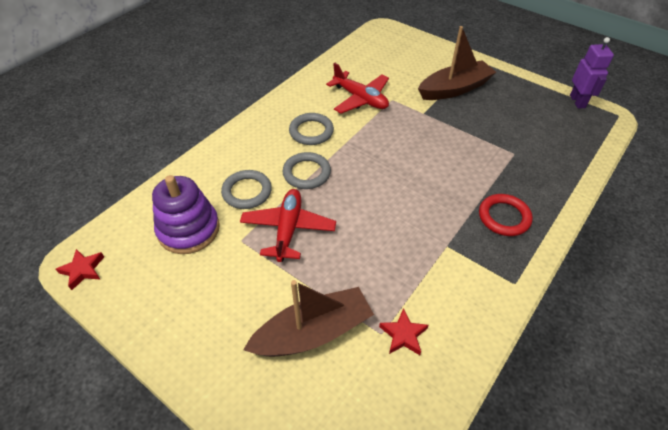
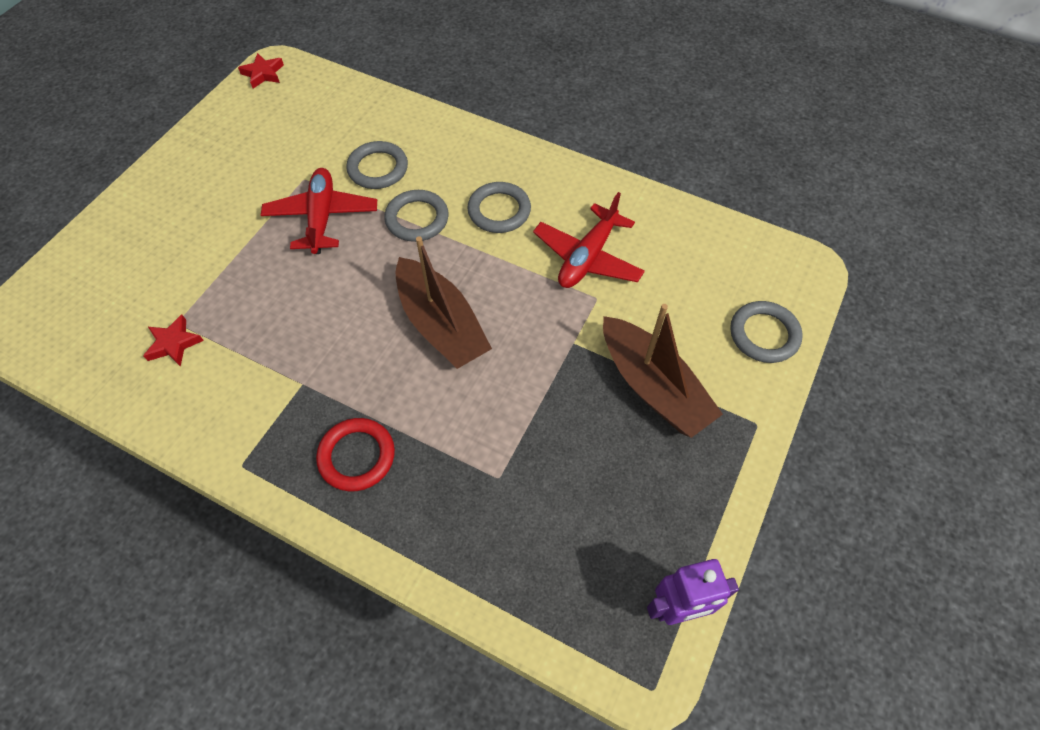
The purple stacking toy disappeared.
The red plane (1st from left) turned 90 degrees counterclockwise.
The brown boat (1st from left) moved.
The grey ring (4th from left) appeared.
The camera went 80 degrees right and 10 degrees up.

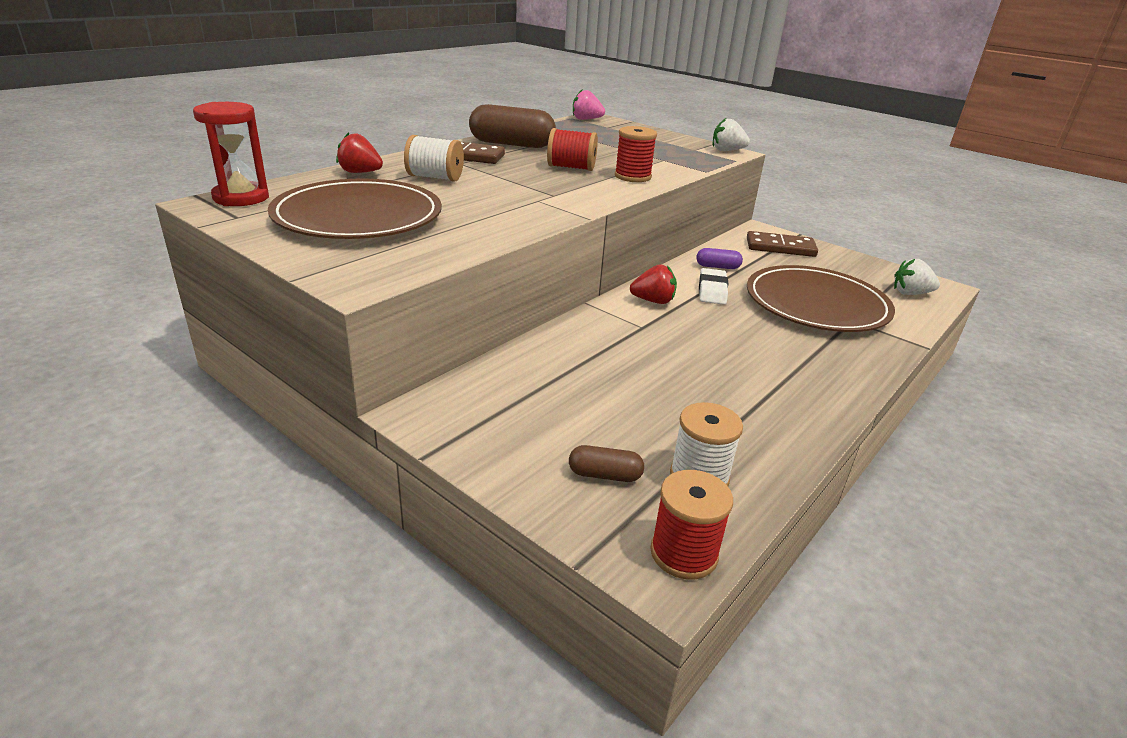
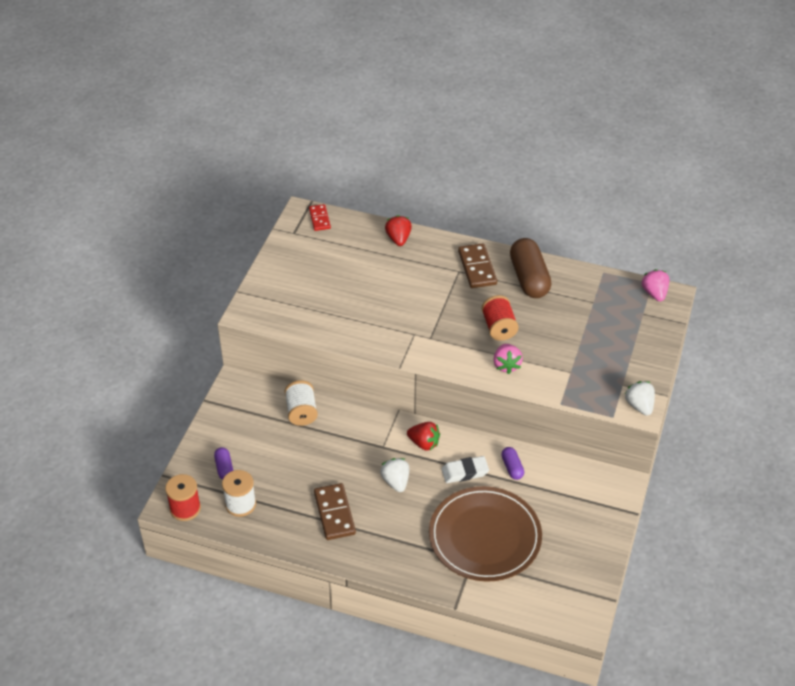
The red hourglass was replaced by the red domino.
The brown plate (1st from left) disappeared.
The white spool (1st from left in the first image) moved.
The brown capsule (2nd from left) became the purple capsule (1st from left).
The red spool (2nd from left) was replaced by the pink strawberry (1st from left).
The red strawberry (2nd from left) turned 45 degrees counterclockwise.
The brown domino (2nd from left in the first image) moved.
The white strawberry (2nd from left in the first image) moved.
The camera went 70 degrees right and 15 degrees up.

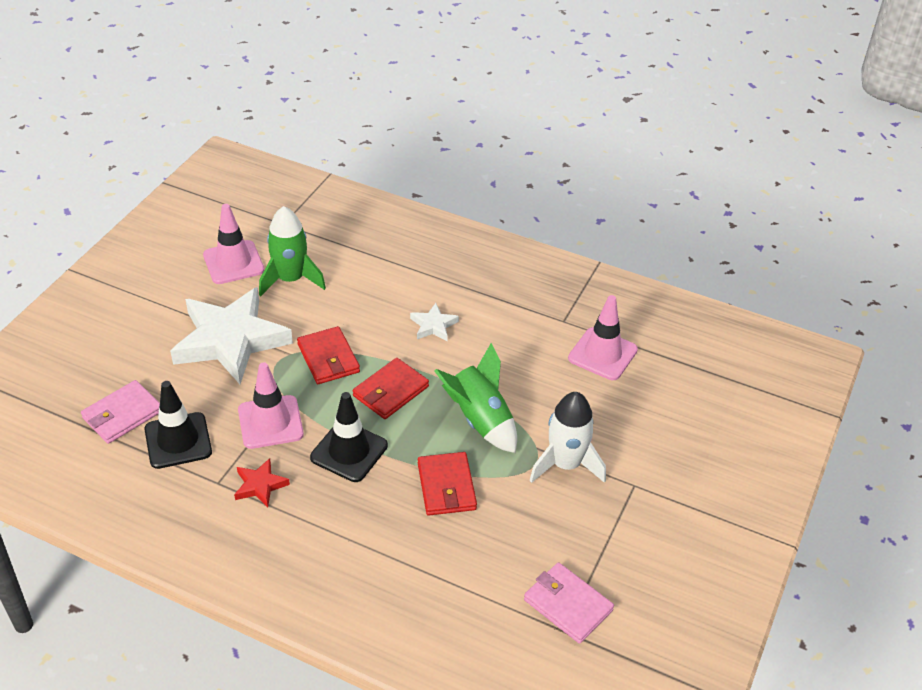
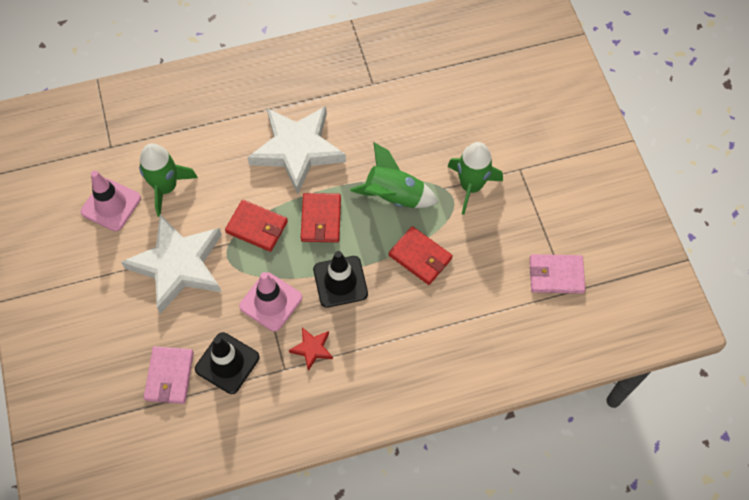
The white star (2nd from left) changed to 2.38 times the size.
The white rocket became the green rocket (3rd from left).
The pink traffic cone (3rd from left) disappeared.
The camera went 40 degrees left and 20 degrees up.

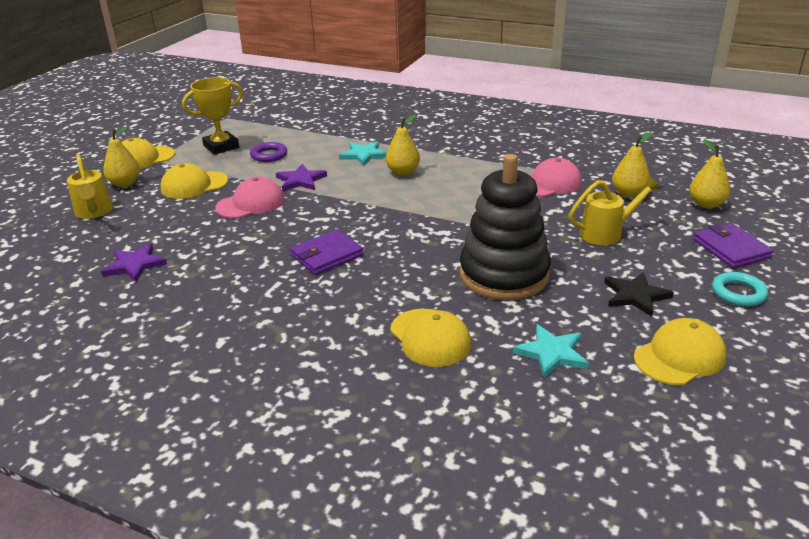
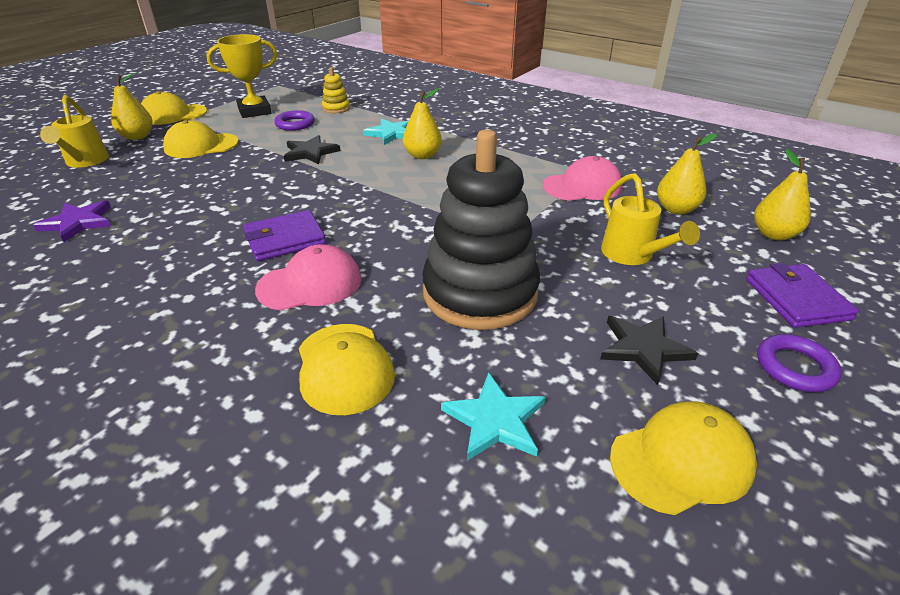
The pink cap (1st from left) moved.
The purple star (2nd from left) became the black star (1st from left).
The yellow watering can (2nd from left) turned 75 degrees clockwise.
The turquoise ring became the purple ring (2nd from left).
The yellow stacking toy appeared.
The camera went 10 degrees right and 5 degrees up.

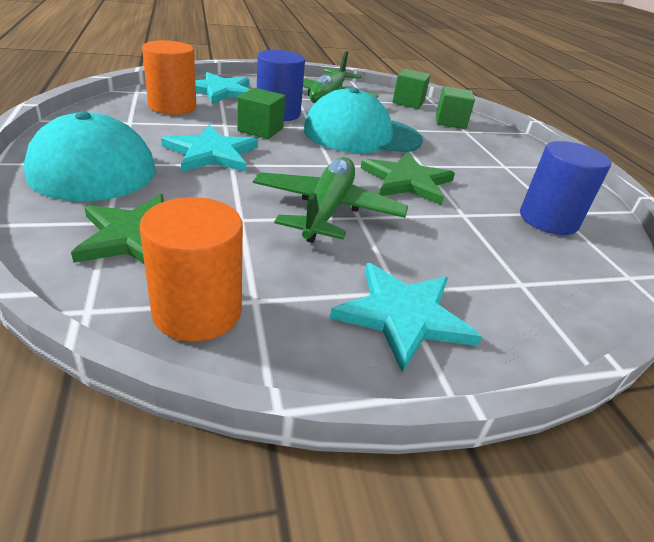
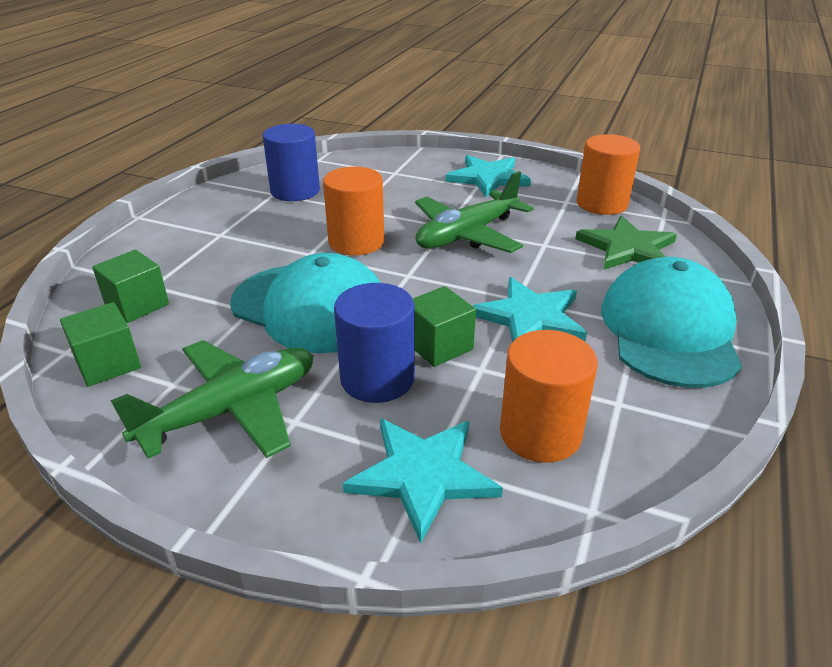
The green star (2nd from left) was replaced by the orange cylinder (1st from left).
The camera went 140 degrees left and 0 degrees up.

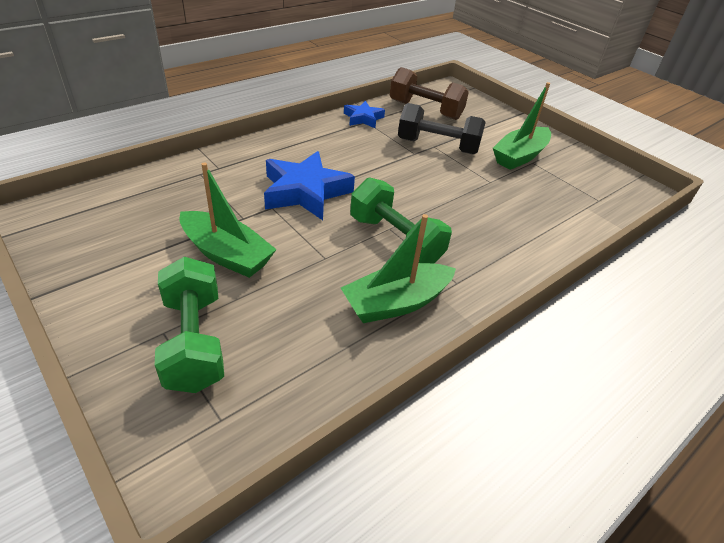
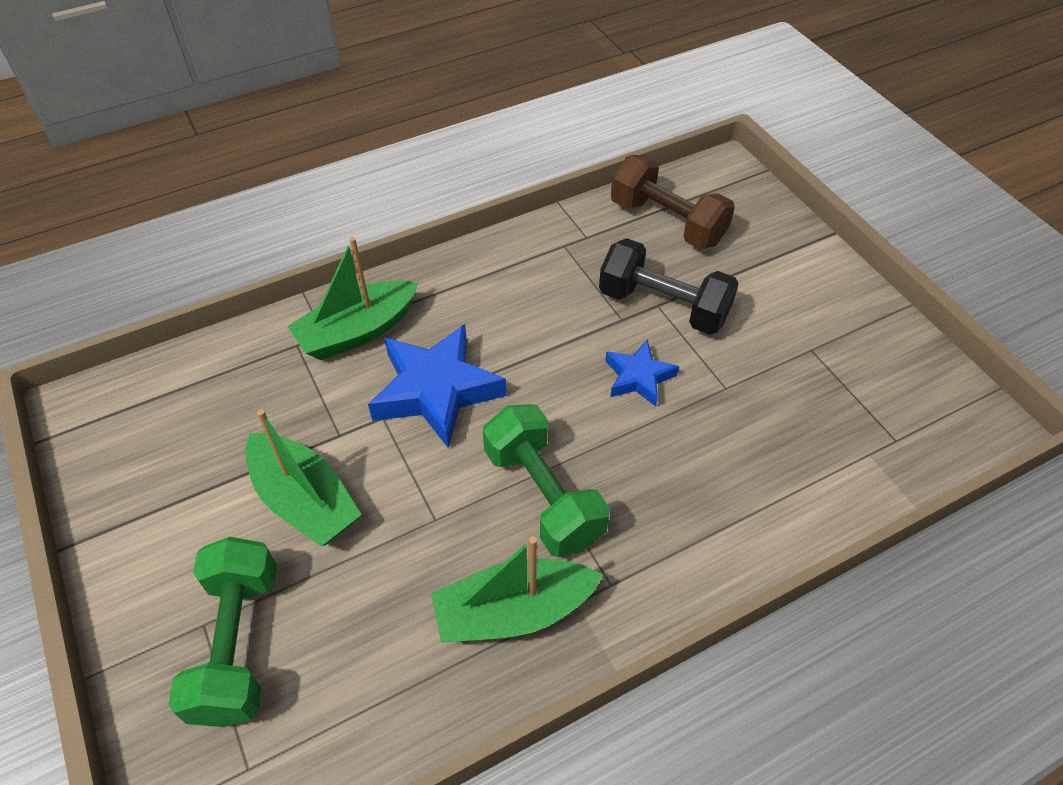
The blue star (2nd from left) moved.
The green boat (3rd from left in the first image) moved.
The camera went 15 degrees right and 10 degrees up.

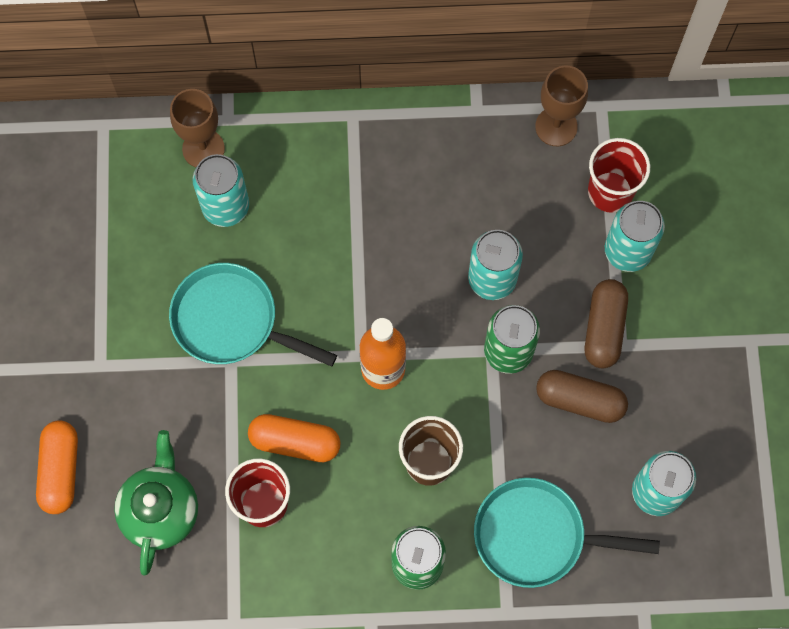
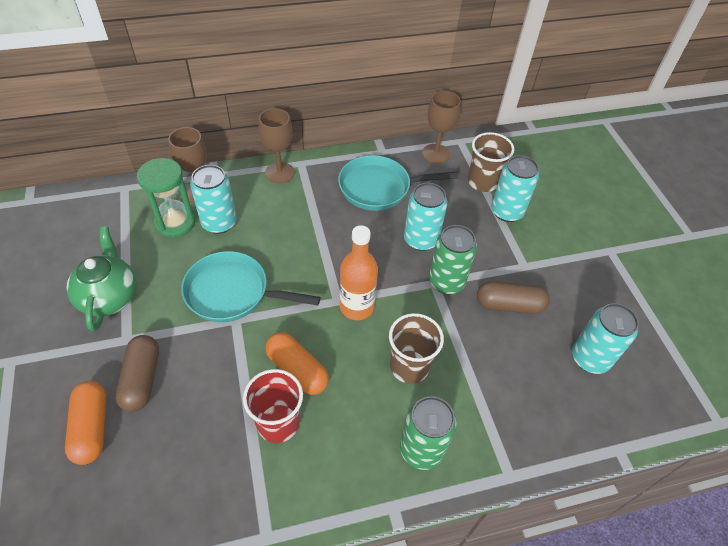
The green teapot moved.
The orange capsule (2nd from left) turned 45 degrees clockwise.
The turquoise pan (2nd from left) moved.
The brown capsule (2nd from left in the first image) moved.
The red cup (2nd from left) became the brown cup (2nd from left).
The green hourglass appeared.
The brown goblet (2nd from left) appeared.
The camera went 15 degrees left and 20 degrees down.

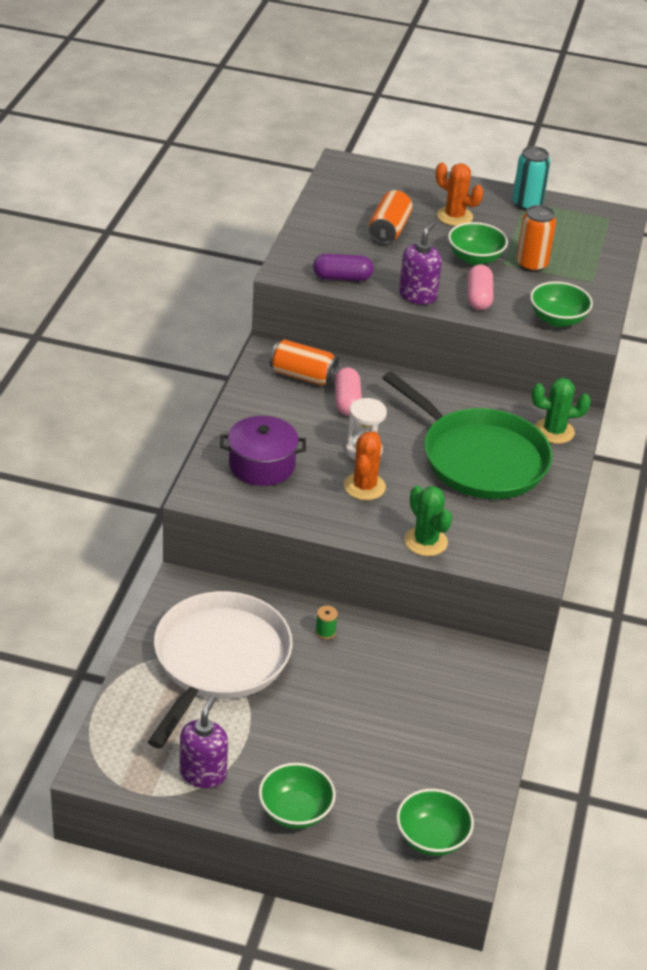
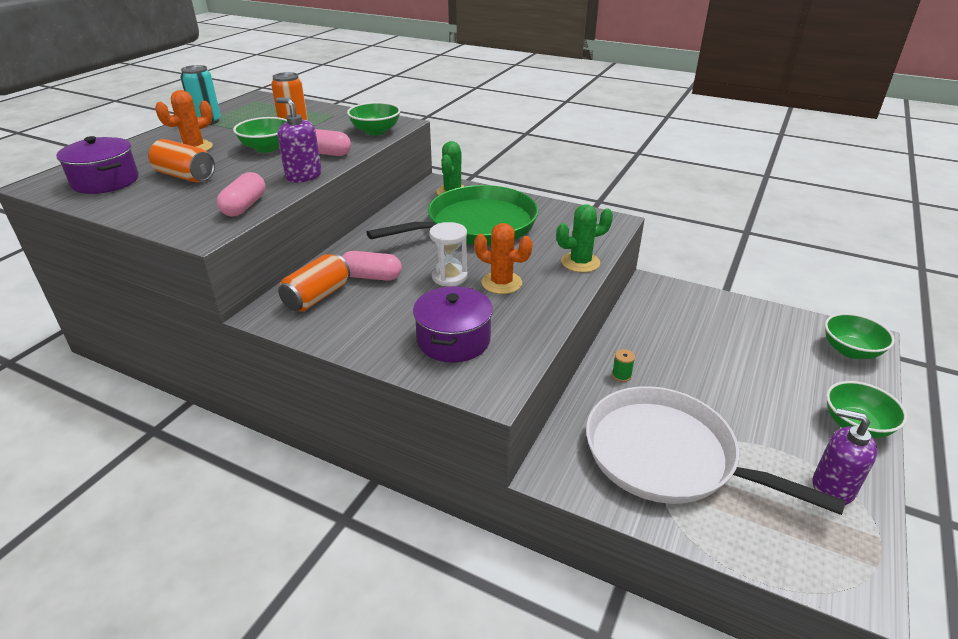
The purple capsule became the pink capsule (1st from left).
The purple pot (1st from left) appeared.
The camera went 75 degrees left and 5 degrees down.

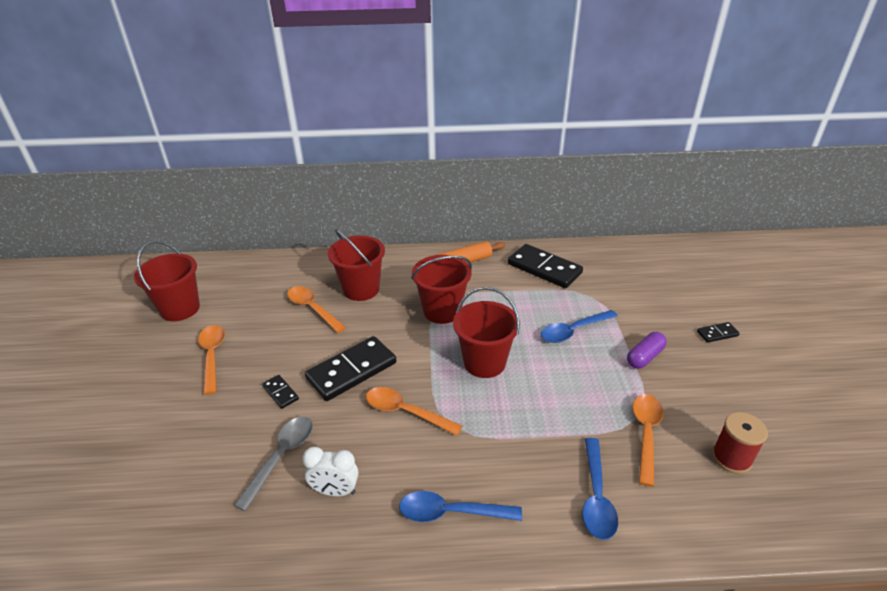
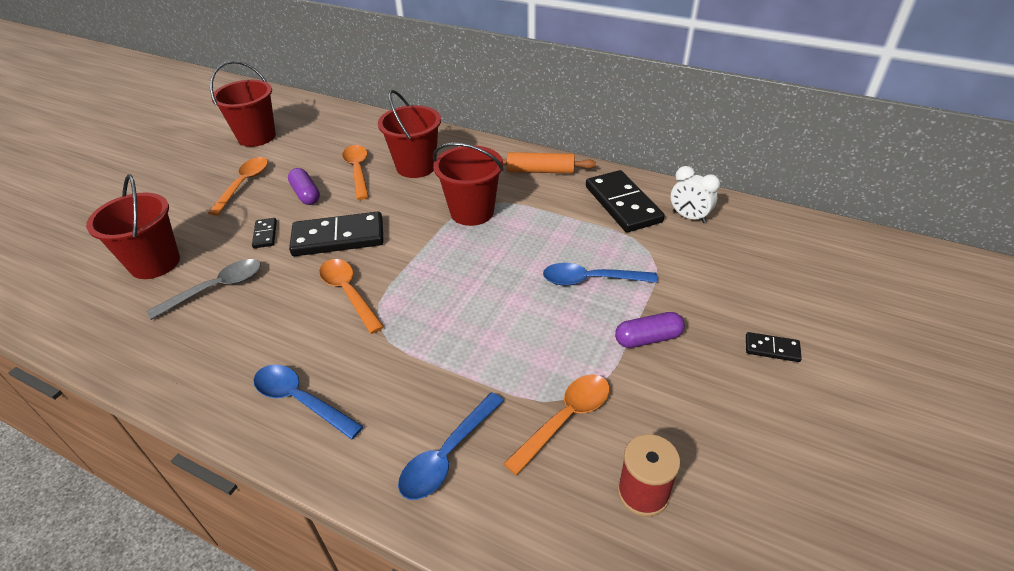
The white clock moved.
The red bucket (4th from left in the first image) moved.
The purple capsule (1st from left) appeared.
The camera went 30 degrees right and 5 degrees up.

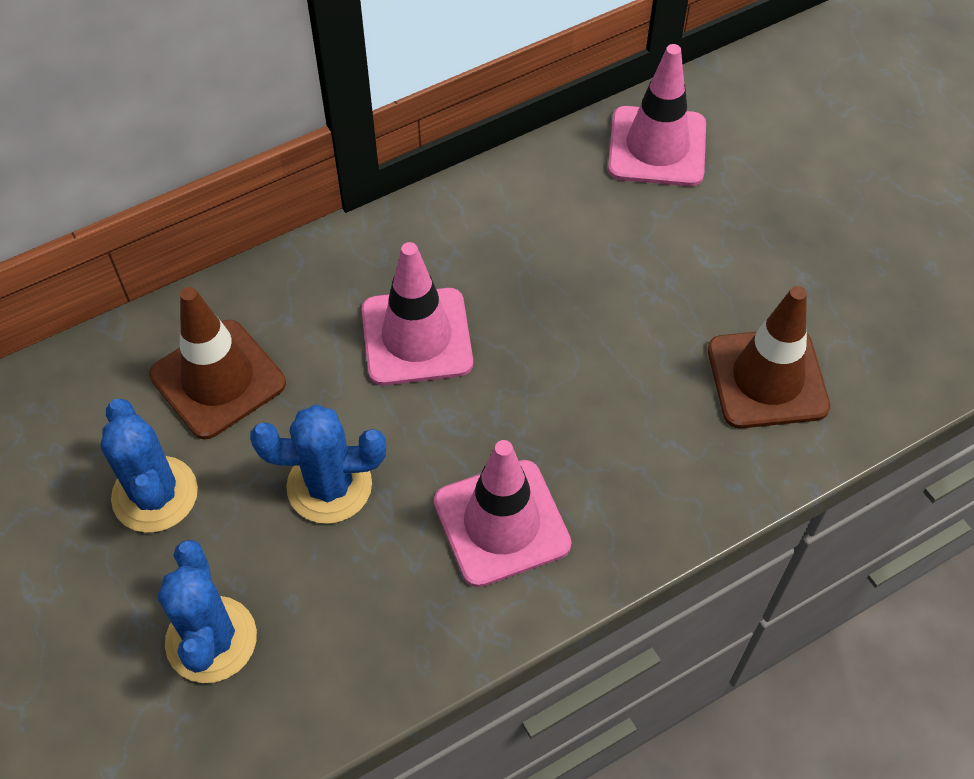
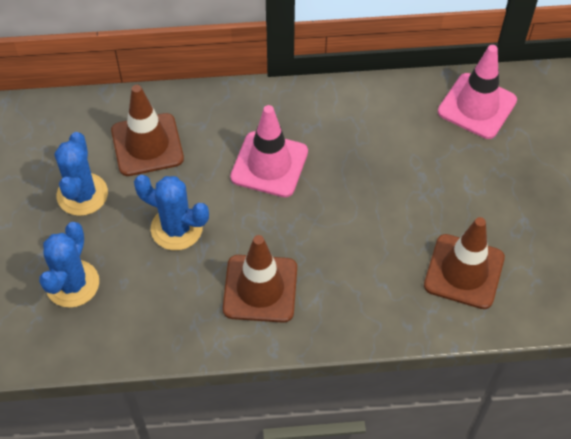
The pink traffic cone (2nd from left) became the brown traffic cone (2nd from left).
The camera went 25 degrees right and 0 degrees up.

